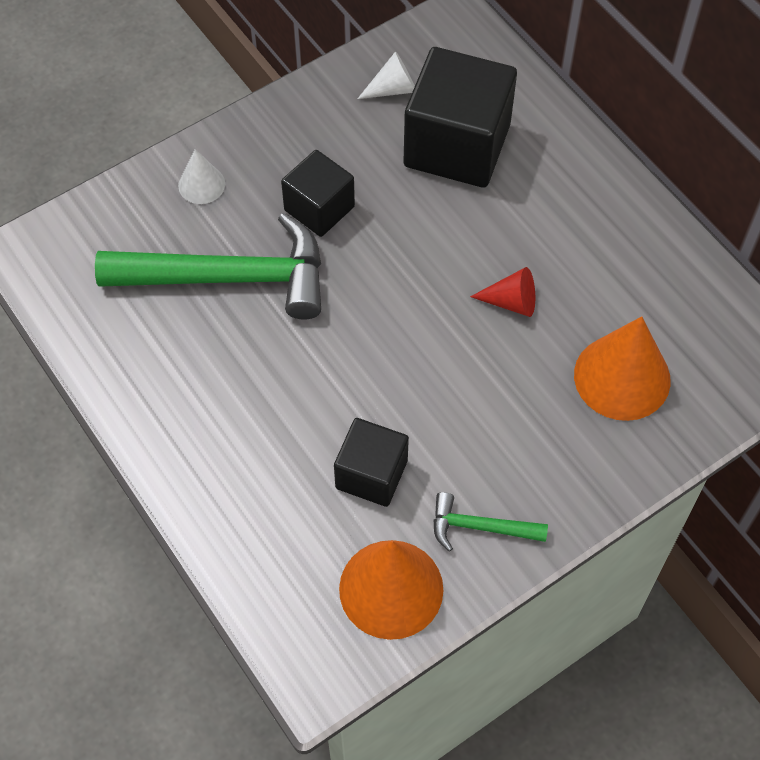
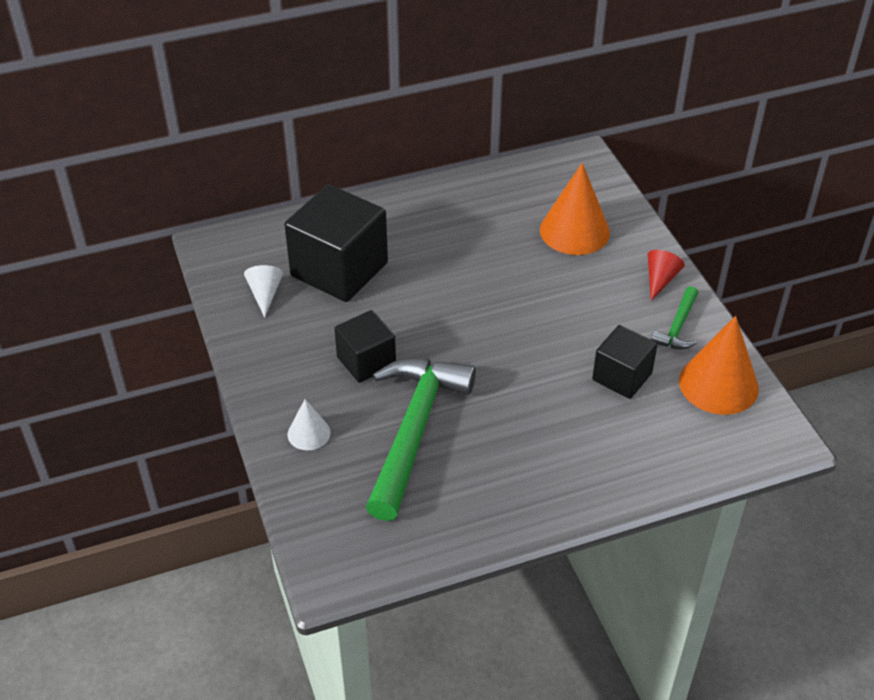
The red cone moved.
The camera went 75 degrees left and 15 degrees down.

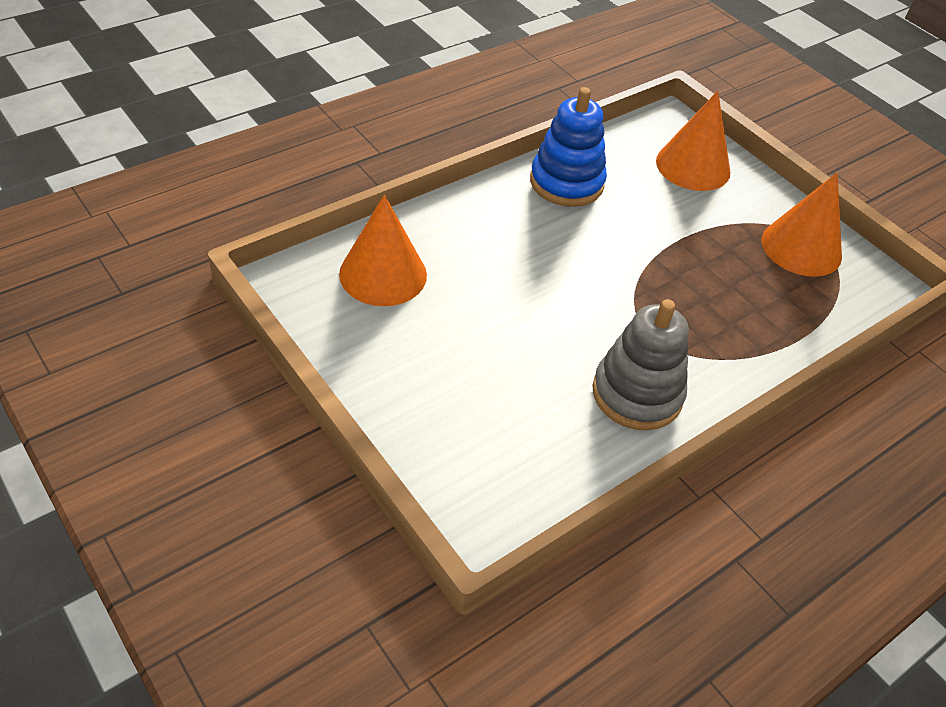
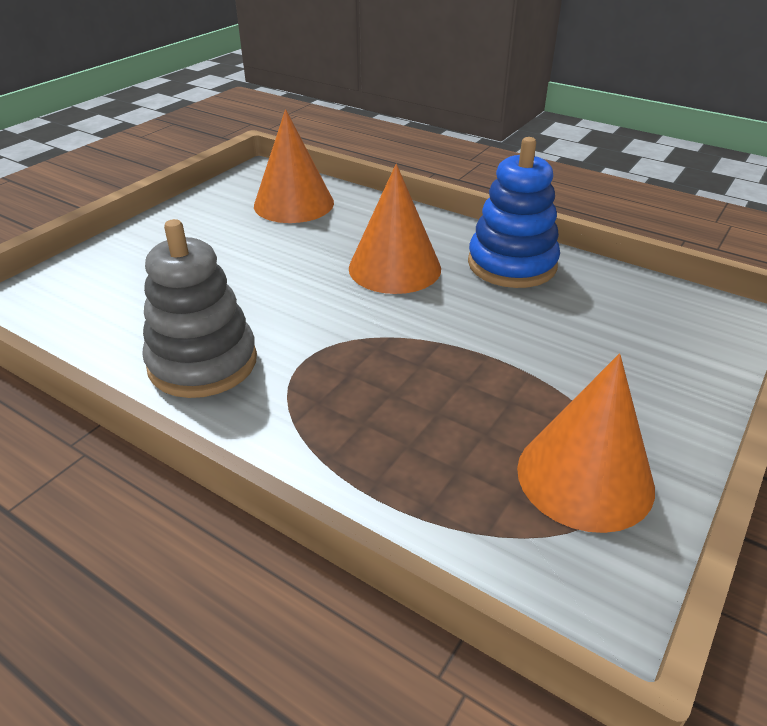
The orange cone (2nd from left) moved.
The camera went 75 degrees right and 10 degrees down.

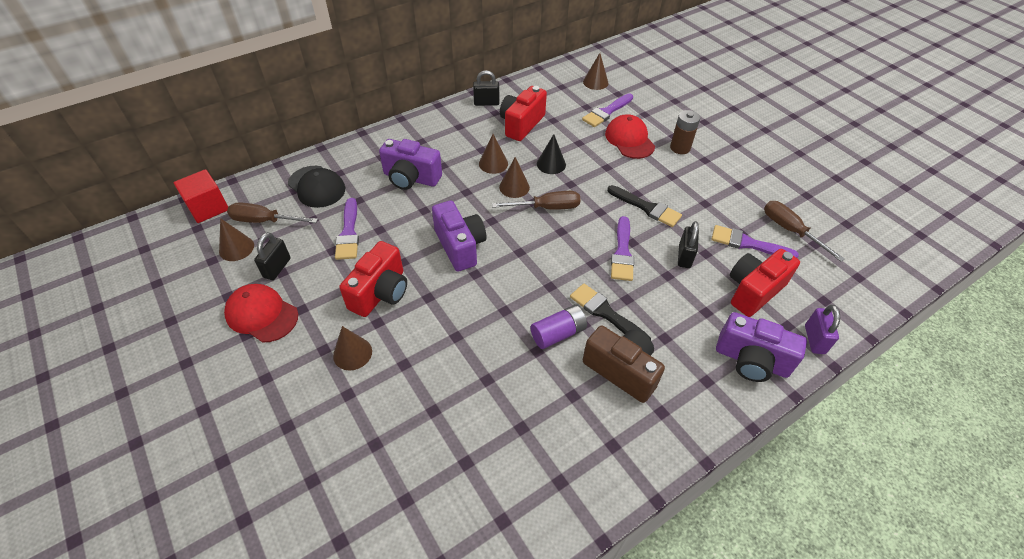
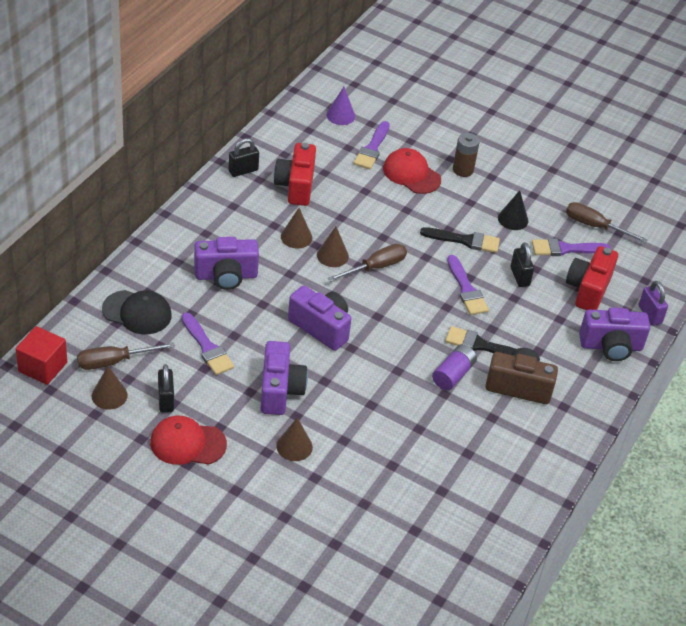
The red camera (1st from left) became the purple camera (2nd from left).
The black cone moved.
The brown cone (5th from left) became the purple cone.
The camera went 30 degrees left and 5 degrees down.

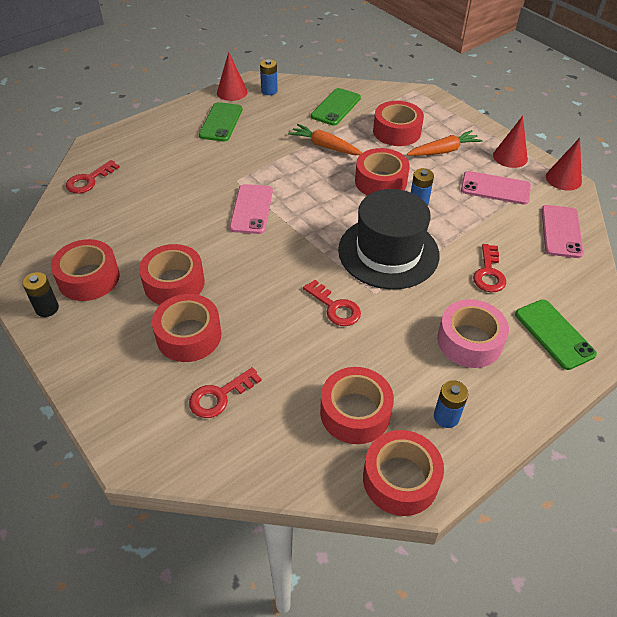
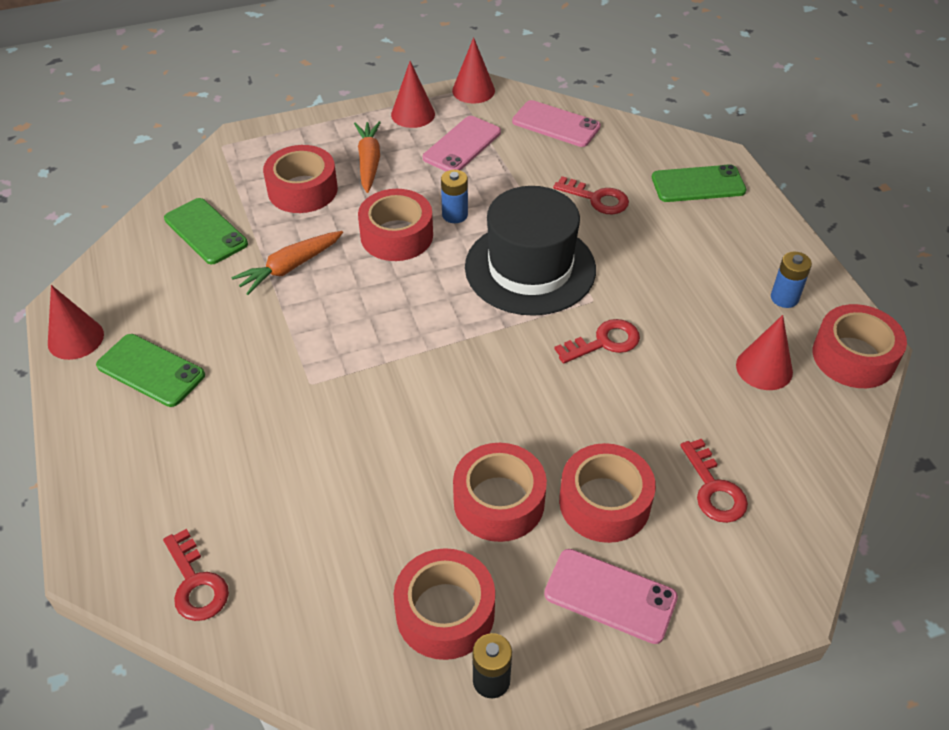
The pink phone (1st from left in the first image) moved.
The blue battery (1st from left) disappeared.
The red tape (4th from left) was replaced by the red cone (4th from left).
The pink tape disappeared.
The camera went 70 degrees left and 0 degrees up.

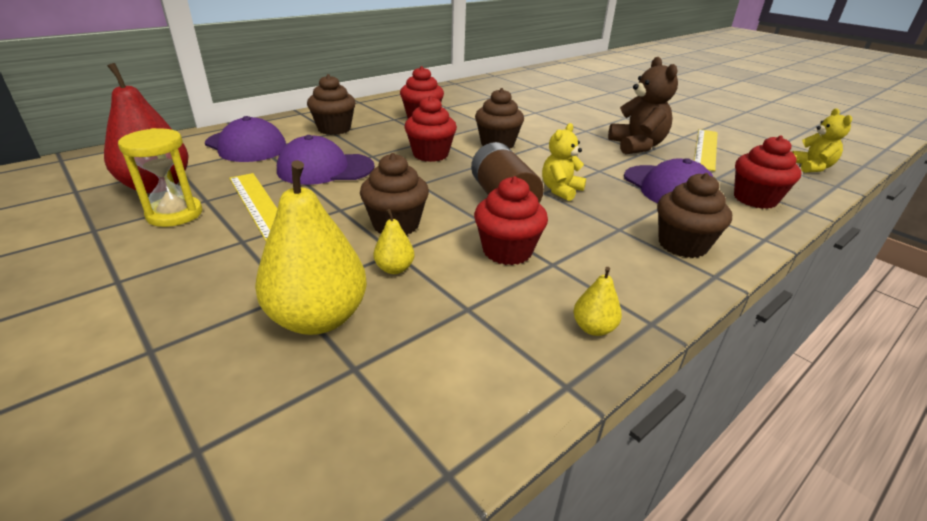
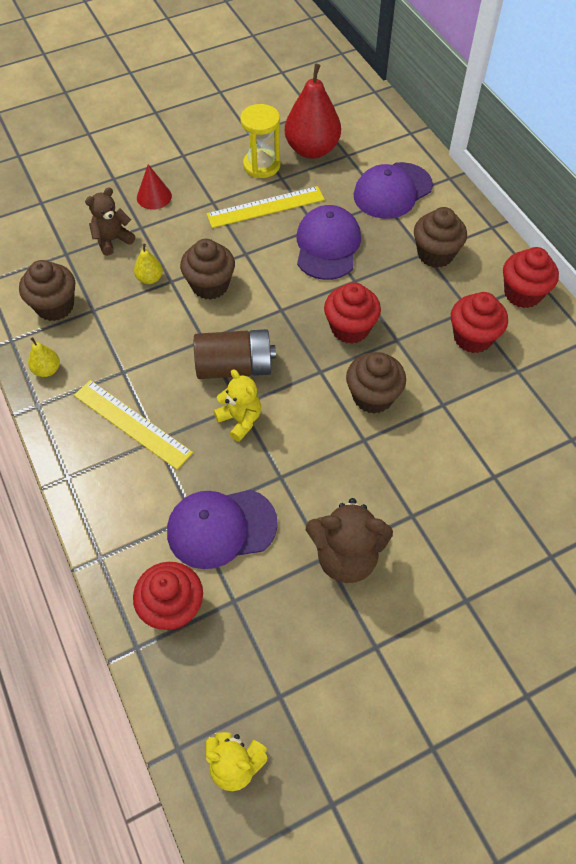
The yellow pear (1st from left) was replaced by the brown teddy bear (1st from left).
The red cupcake (3rd from left in the first image) moved.
The brown cupcake (4th from left in the first image) moved.
The yellow ruler (2nd from left in the first image) moved.
The red cone appeared.
The camera went 105 degrees right and 25 degrees up.

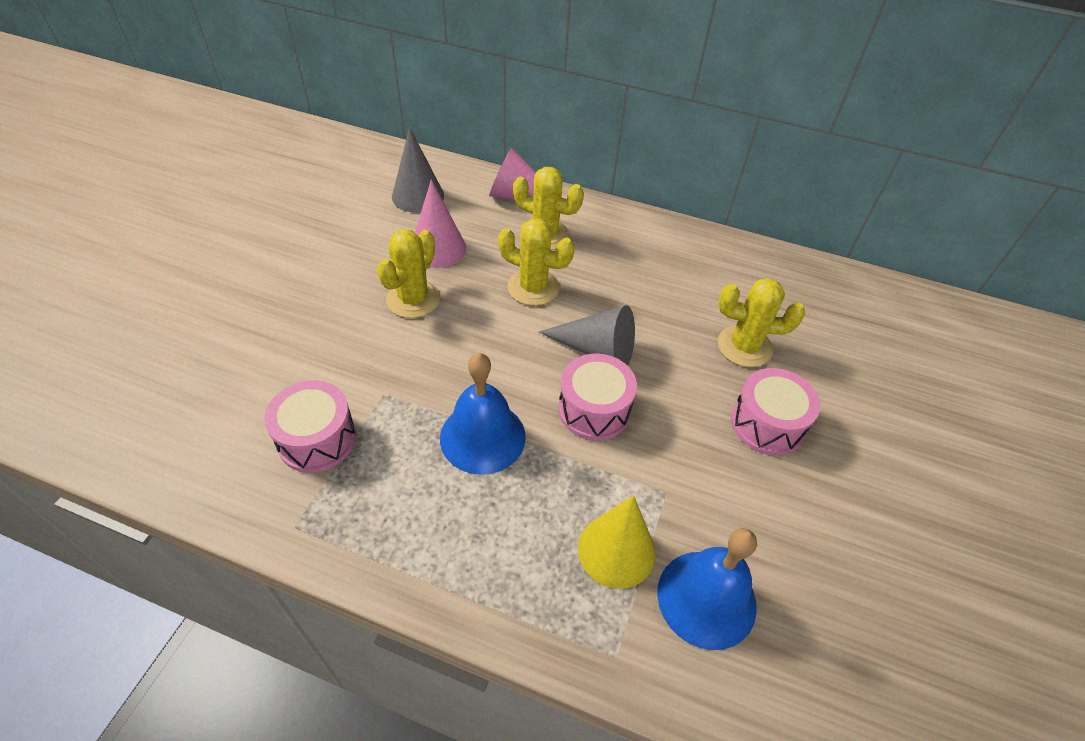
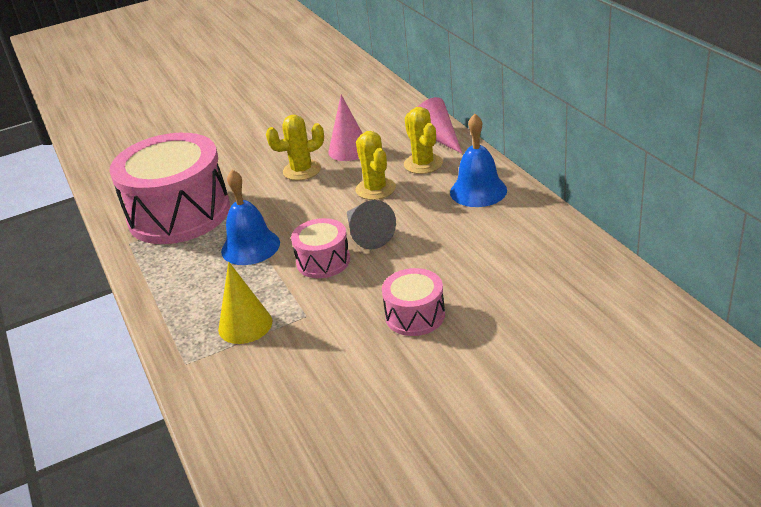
The pink drum (1st from left) changed to 2.10 times the size.
The grey cone (1st from left) disappeared.
The blue bell (2nd from left) moved.
The yellow cactus (4th from left) disappeared.
The camera went 50 degrees right and 15 degrees down.

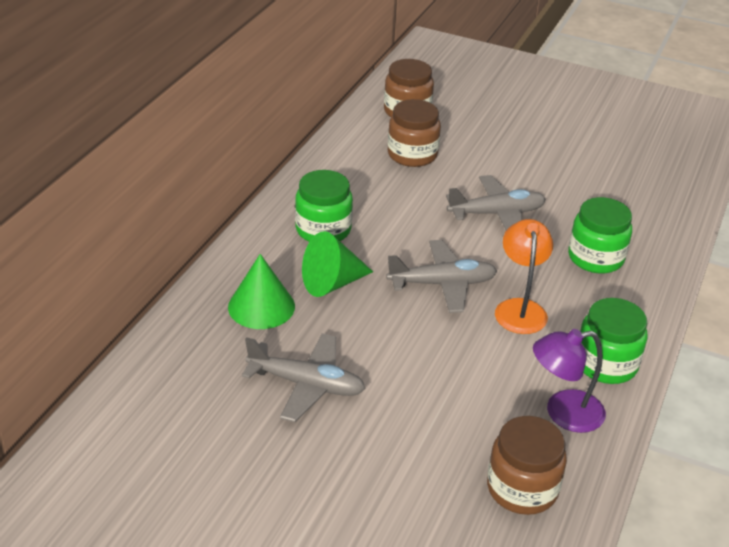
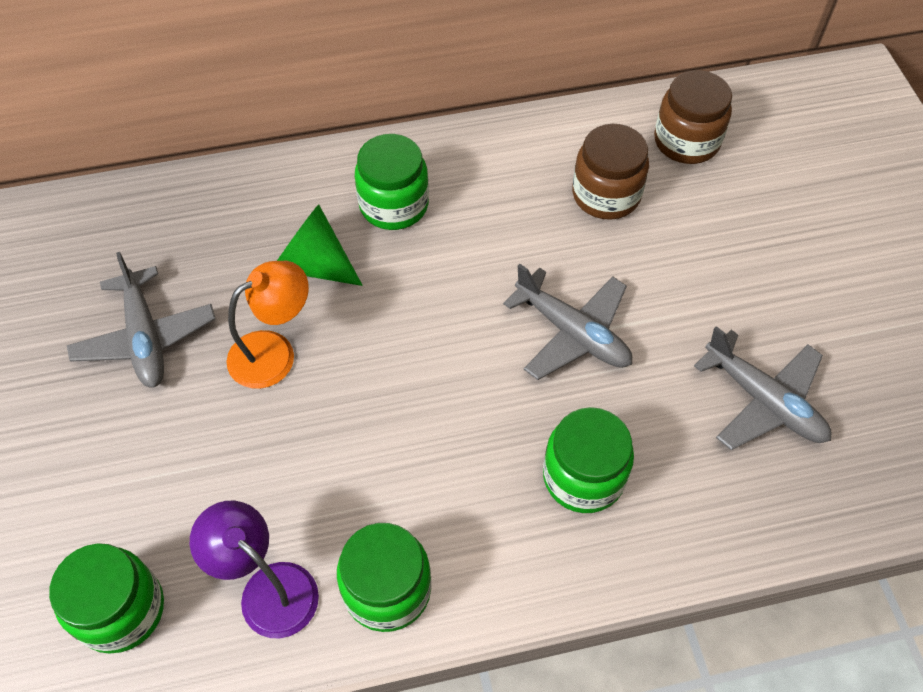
The green cone (1st from left) disappeared.
The grey plane (2nd from left in the first image) moved.
The brown jar (3rd from left) became the green jar (1st from left).
The orange lamp moved.
The camera went 55 degrees right and 20 degrees up.

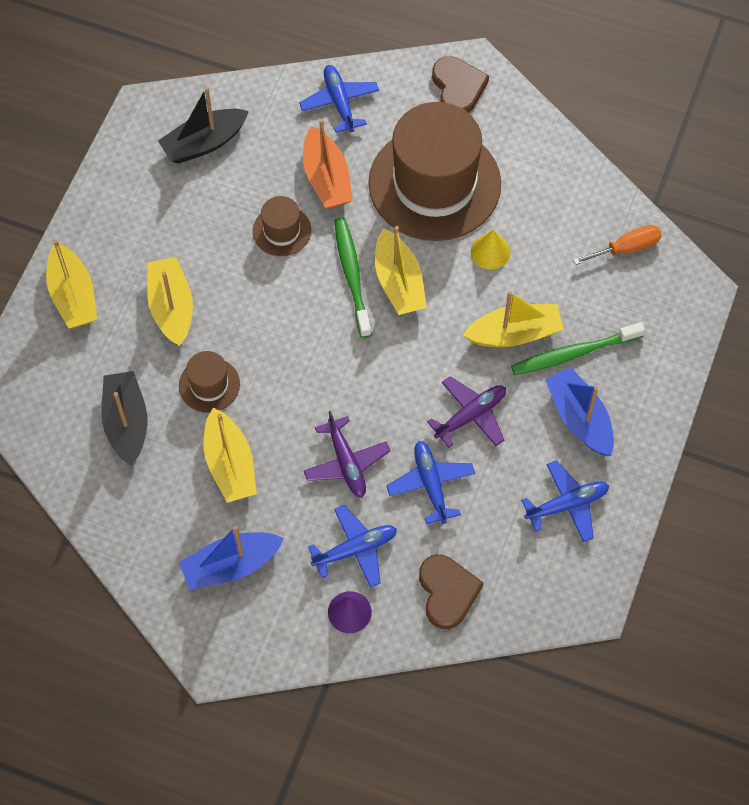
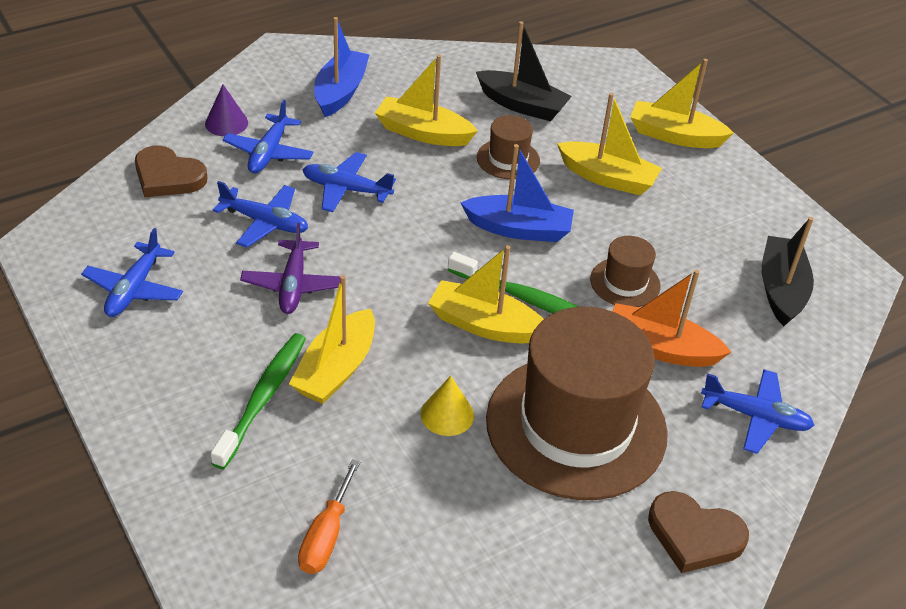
The purple plane (1st from left) became the blue plane (4th from left).
The blue boat (2nd from left) moved.
The camera went 125 degrees right and 20 degrees down.

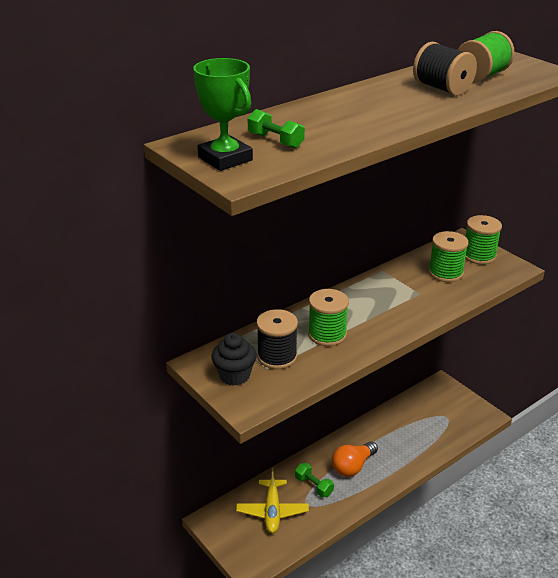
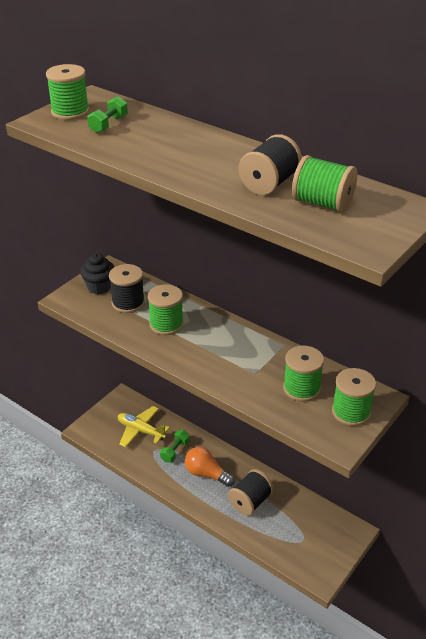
The green trophy was replaced by the green spool (1st from left).
The yellow plane turned 45 degrees clockwise.
The black spool (2nd from left) appeared.
The camera went 75 degrees right and 5 degrees up.

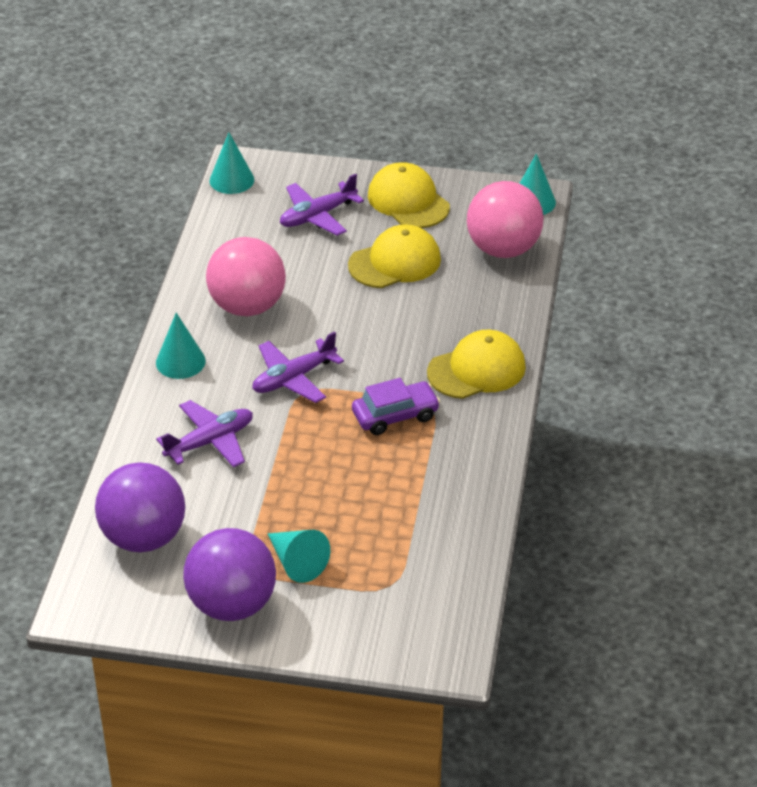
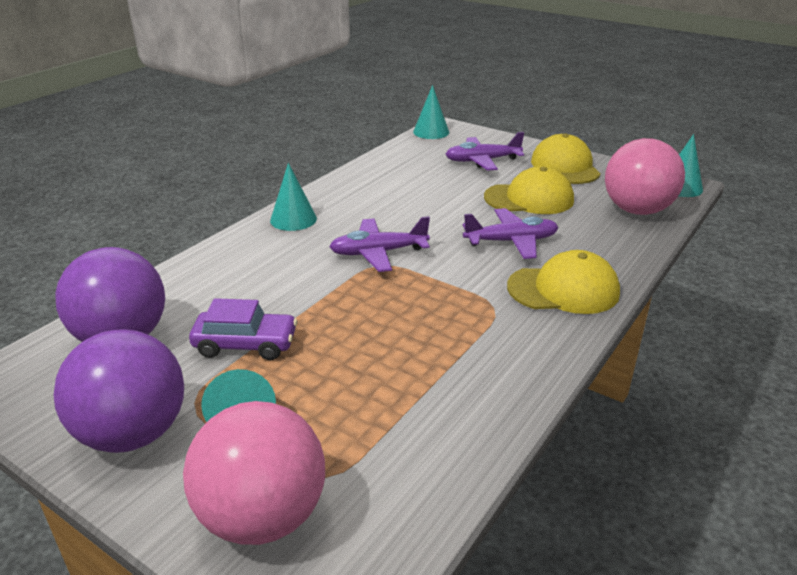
The purple plane (1st from left in the first image) moved.
The pink ball (1st from left) moved.
The purple car moved.
The camera went 25 degrees right and 10 degrees down.

